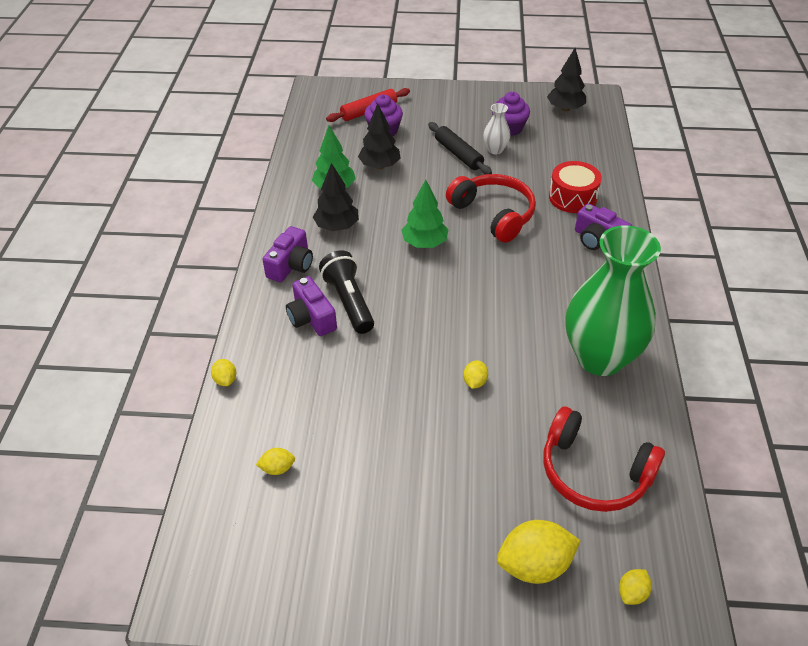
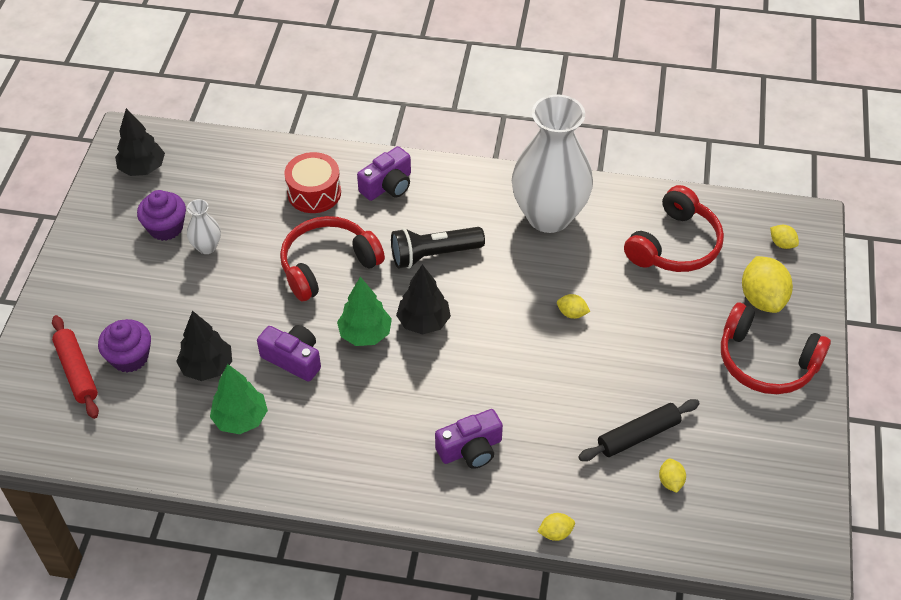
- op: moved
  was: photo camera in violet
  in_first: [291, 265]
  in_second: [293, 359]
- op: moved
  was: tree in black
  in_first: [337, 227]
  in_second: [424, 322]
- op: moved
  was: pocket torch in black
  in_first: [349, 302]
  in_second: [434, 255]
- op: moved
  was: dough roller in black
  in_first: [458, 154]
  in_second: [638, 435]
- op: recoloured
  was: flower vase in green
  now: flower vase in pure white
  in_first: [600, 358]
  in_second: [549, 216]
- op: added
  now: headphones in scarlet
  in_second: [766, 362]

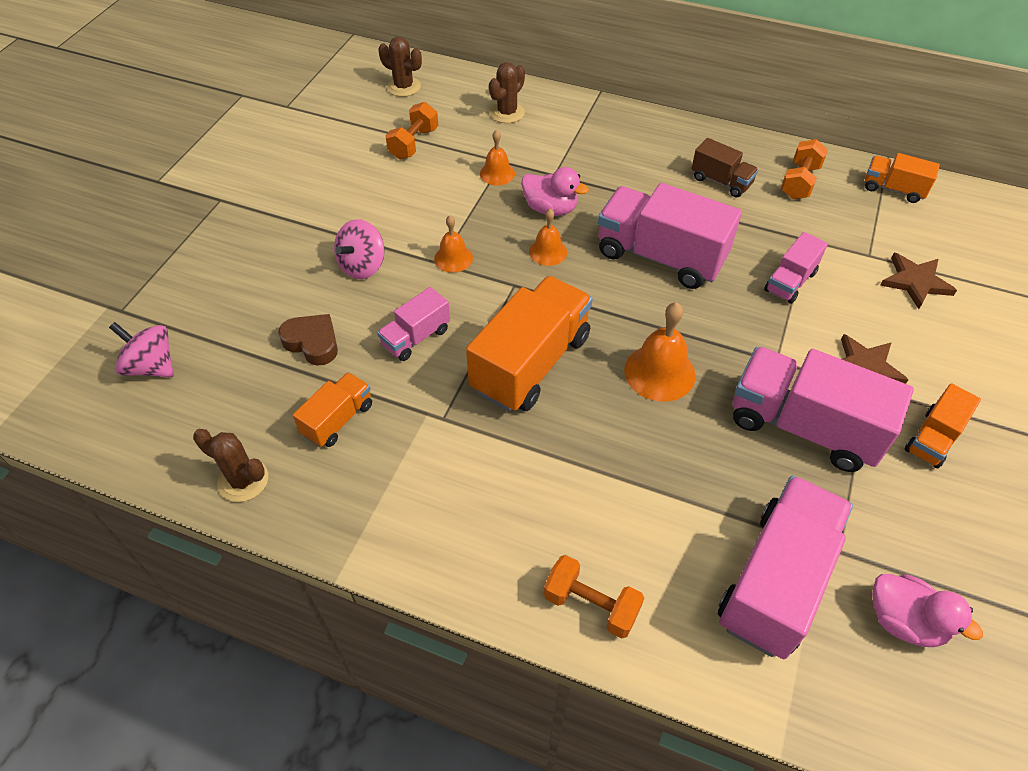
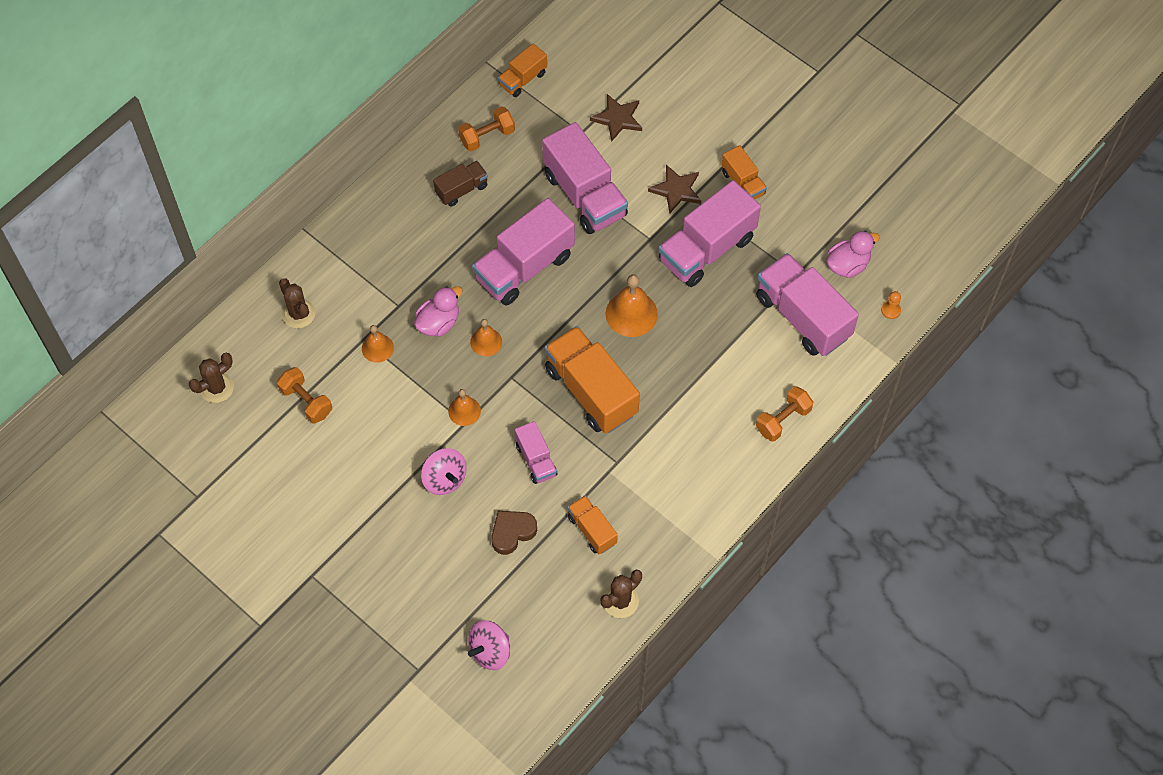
- op: resized
  was: toy truck in rose-pink
  in_first: [790, 281]
  in_second: [585, 195]
  ratio: 1.92
- op: turned
  was: hand weight in orange-coloured
  in_first: [799, 182]
  in_second: [487, 136]
  clockwise: -75
- op: added
  now: pawn in orange-coloured
  in_second: [890, 310]

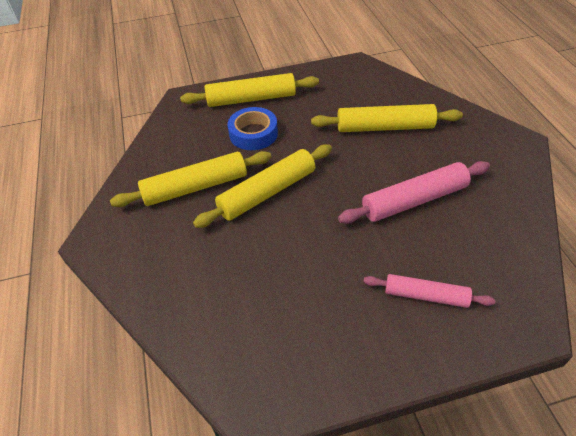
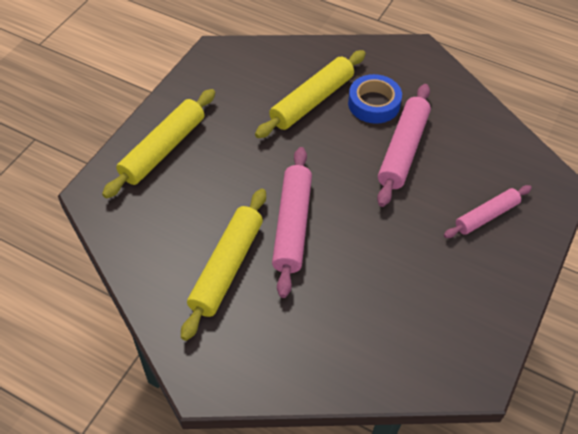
- op: recoloured
  was: dough roller in yellow
  now: dough roller in rose-pink
  in_first: [267, 192]
  in_second: [292, 225]
- op: moved
  was: sticky tape in royal blue
  in_first: [253, 134]
  in_second: [374, 104]

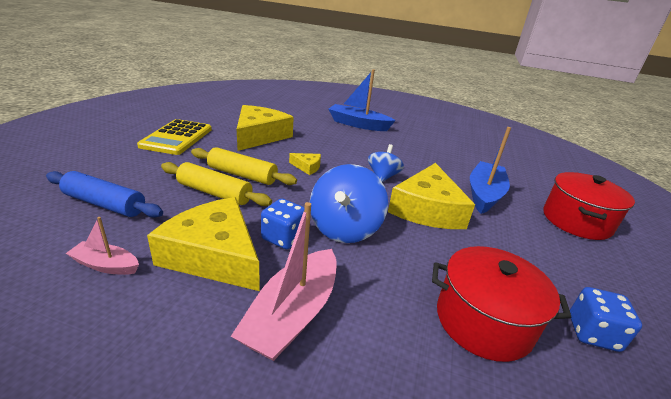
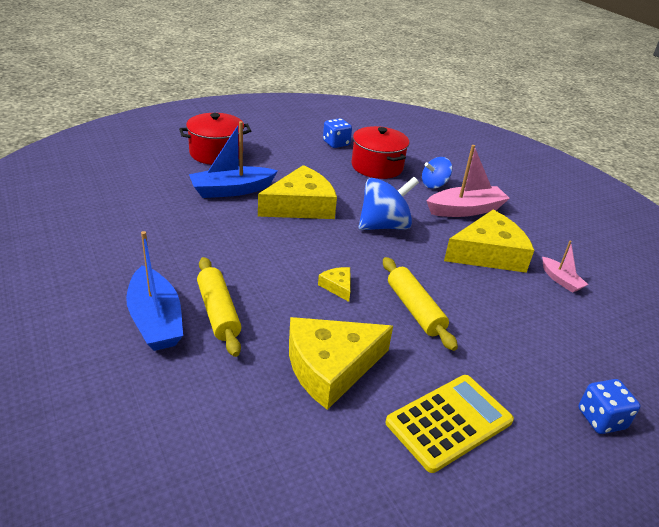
- op: removed
  was: dough roller in royal blue
  in_first: [105, 204]
- op: turned
  was: cheese wedge in yellow
  in_first: [214, 255]
  in_second: [488, 253]
  clockwise: -105
- op: moved
  was: dough roller in yellow
  in_first: [214, 193]
  in_second: [218, 312]
- op: moved
  was: die in royal blue
  in_first: [283, 237]
  in_second: [601, 419]
- op: moved
  was: toy top in royal blue
  in_first: [383, 176]
  in_second: [434, 185]

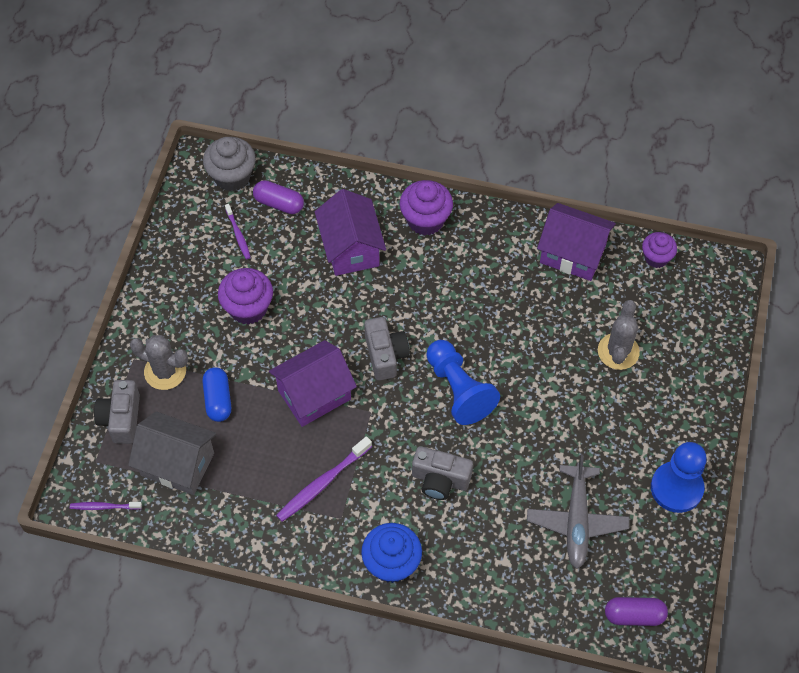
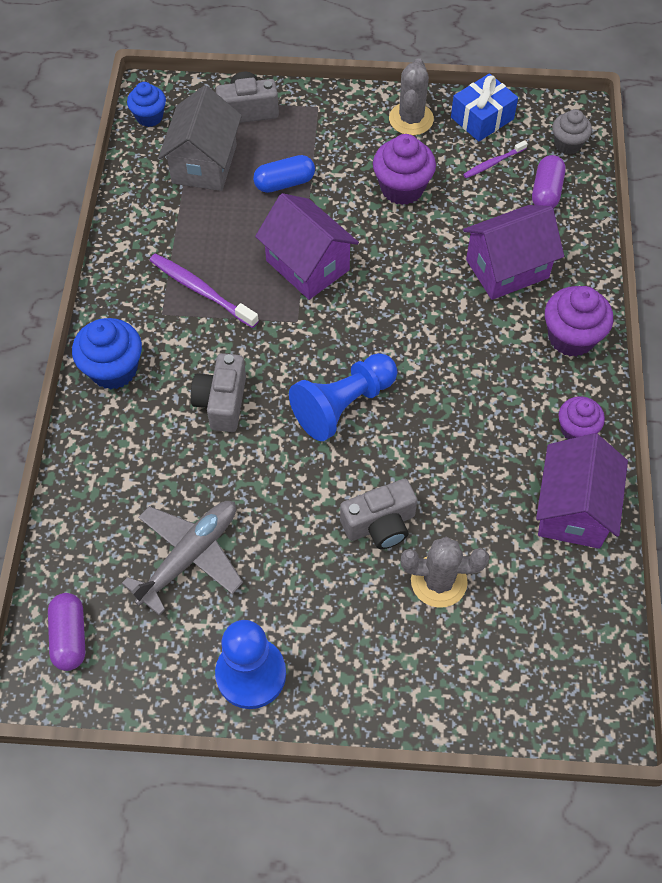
- op: replaced
  was: dental brush in violet
  now: muffin in royal blue
  in_first: [104, 507]
  in_second: [149, 117]
- op: moved
  was: saguaro cactus in gray
  in_first: [165, 371]
  in_second: [411, 119]
- op: resized
  was: muffin in gray
  in_first: [232, 176]
  in_second: [567, 144]
  ratio: 0.65
- op: moved
  was: photo camera in gray
  in_first: [385, 355]
  in_second: [380, 524]
- op: turned
  was: toy plane in gray
  in_first: [577, 520]
  in_second: [189, 556]
  clockwise: 135
- op: moved
  was: muffin in violet
  in_first: [656, 257]
  in_second: [576, 429]
- op: added
  now: wrapped gift in royal blue
  in_second: [482, 118]

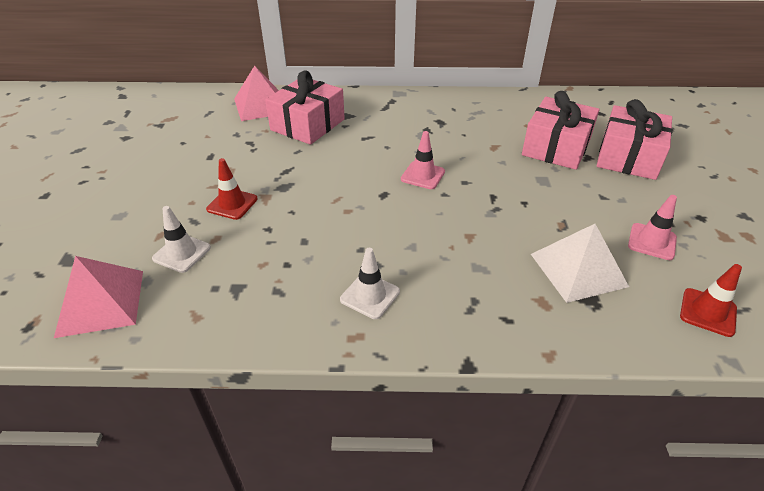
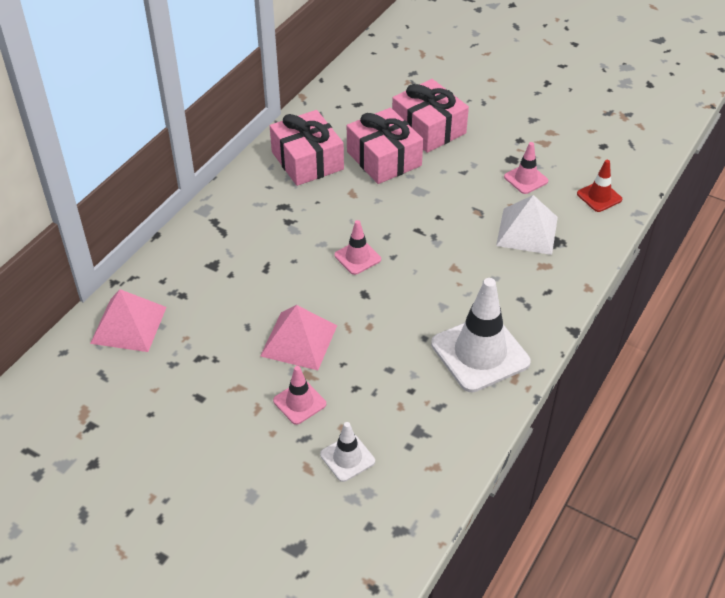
- op: moved
  was: pyramid in rose-pink
  in_first: [101, 302]
  in_second: [299, 340]
- op: recoloured
  was: traffic cone in scarlet
  now: traffic cone in rose-pink
  in_first: [232, 204]
  in_second: [299, 402]
- op: moved
  was: wrapped gift in rose-pink
  in_first: [307, 124]
  in_second: [307, 161]
- op: resized
  was: traffic cone in pure white
  in_first: [370, 296]
  in_second: [480, 353]
  ratio: 1.96

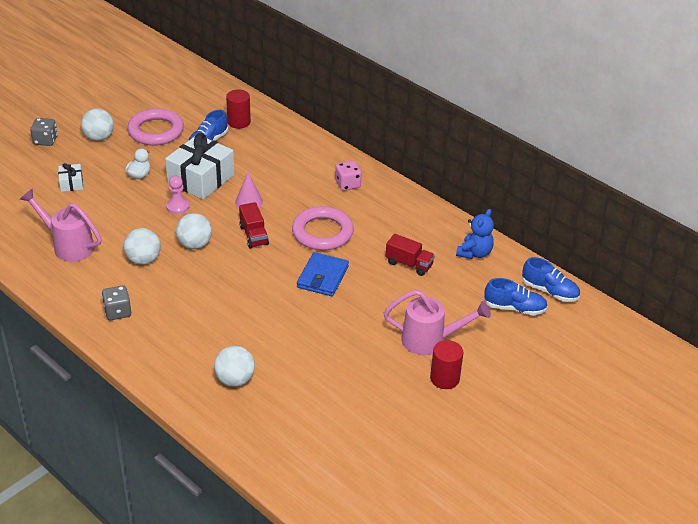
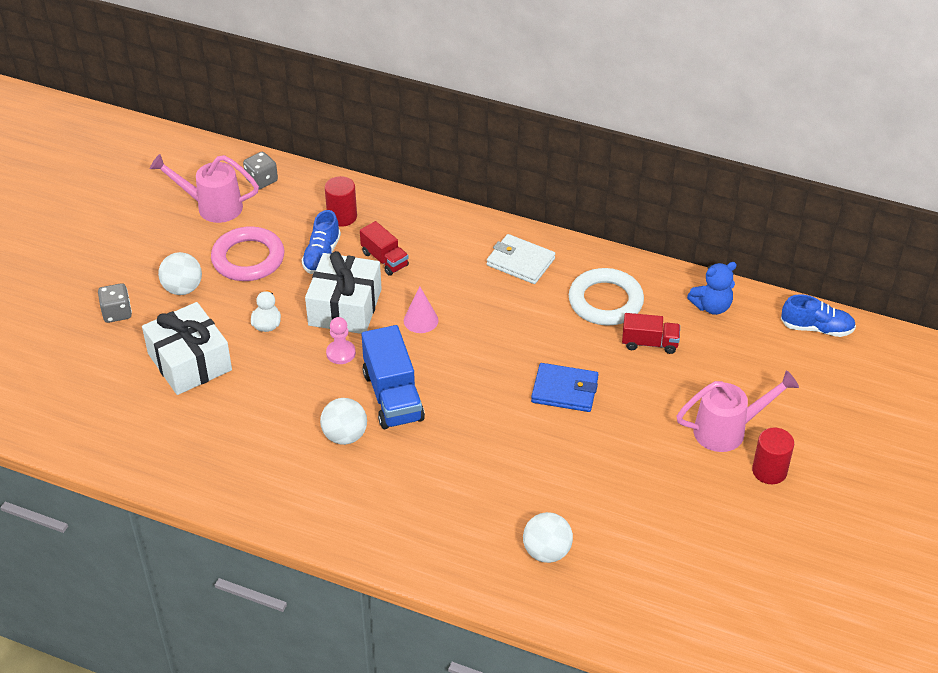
- op: moved
  was: watering pot in rose-pink
  in_first: [68, 246]
  in_second: [212, 207]
- op: resized
  was: wrapped gift in pure white
  in_first: [71, 183]
  in_second: [189, 362]
  ratio: 2.13
- op: moved
  was: die in gray
  in_first: [117, 312]
  in_second: [261, 180]
- op: replaced
  was: sphere in pure white
  now: toy truck in royal blue
  in_first: [195, 244]
  in_second: [393, 396]
- op: moved
  was: toy truck in scarlet
  in_first: [253, 235]
  in_second: [384, 259]
- op: removed
  was: ring in rose-pink
  in_first: [322, 232]
- op: turned
  was: wallet in royal blue
  in_first: [322, 277]
  in_second: [564, 390]
  clockwise: -75
- op: replaced
  was: die in rose-pink
  now: wallet in pure white
  in_first: [347, 184]
  in_second: [520, 262]
- op: turned
  was: stuffed bear in royal blue
  in_first: [474, 253]
  in_second: [711, 306]
  clockwise: 60
- op: removed
  was: shoe in royal blue
  in_first: [515, 308]
- op: added
  now: ring in pure white
  in_second: [605, 301]

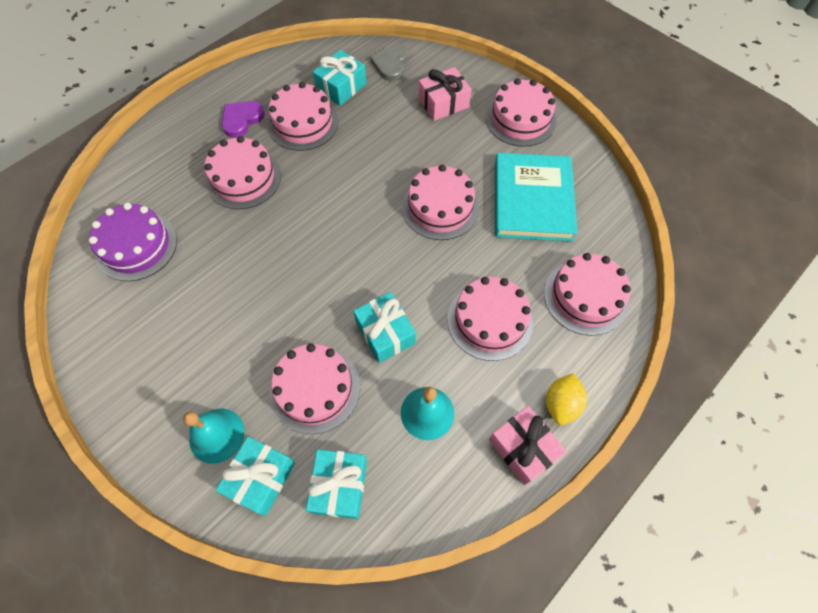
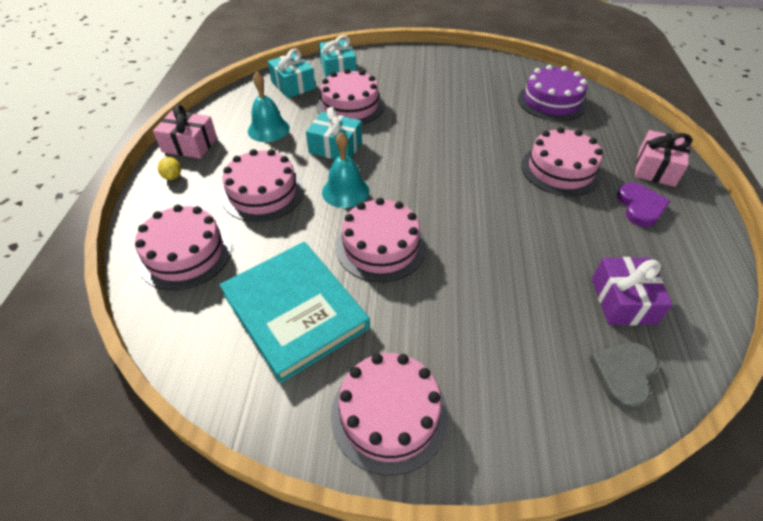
- op: moved
  was: bell in teal
  in_first: [216, 435]
  in_second: [345, 191]
- op: removed
  was: gateau in rose-pink
  in_first: [303, 123]
- op: recoloured
  was: wrapped gift in teal
  now: wrapped gift in violet
  in_first: [341, 87]
  in_second: [623, 301]
- op: turned
  was: heart shape in gray
  in_first: [391, 65]
  in_second: [623, 375]
  clockwise: -120
- op: moved
  was: wrapped gift in rose-pink
  in_first: [443, 103]
  in_second: [656, 168]
- op: resized
  was: citrus fruit in yellow
  in_first: [561, 404]
  in_second: [173, 176]
  ratio: 0.65

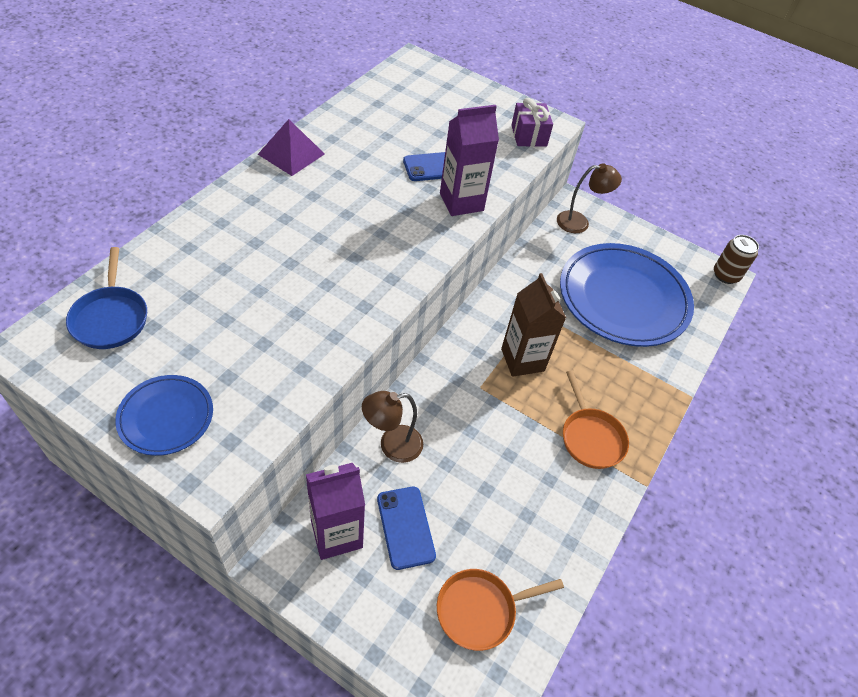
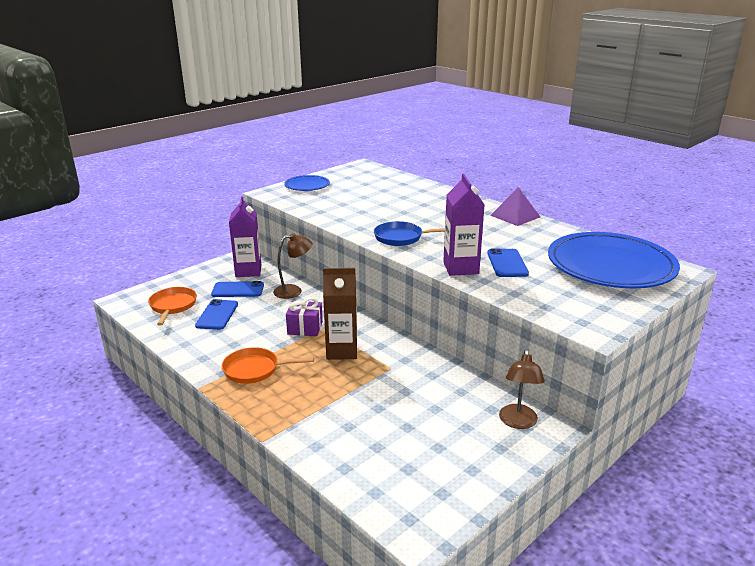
- op: moved
  was: pan in royal blue
  in_first: [111, 317]
  in_second: [401, 238]
- op: turned
  was: reading lamp in dark brown
  in_first: [392, 445]
  in_second: [294, 291]
  clockwise: 75
- op: moved
  was: wrapped gift in violet
  in_first: [529, 136]
  in_second: [305, 328]
- op: moved
  was: dinner plate in royal blue
  in_first: [623, 298]
  in_second: [610, 266]
- op: removed
  was: tin in dark brown
  in_first: [726, 275]
- op: added
  now: smartphone in royal blue
  in_second: [217, 315]

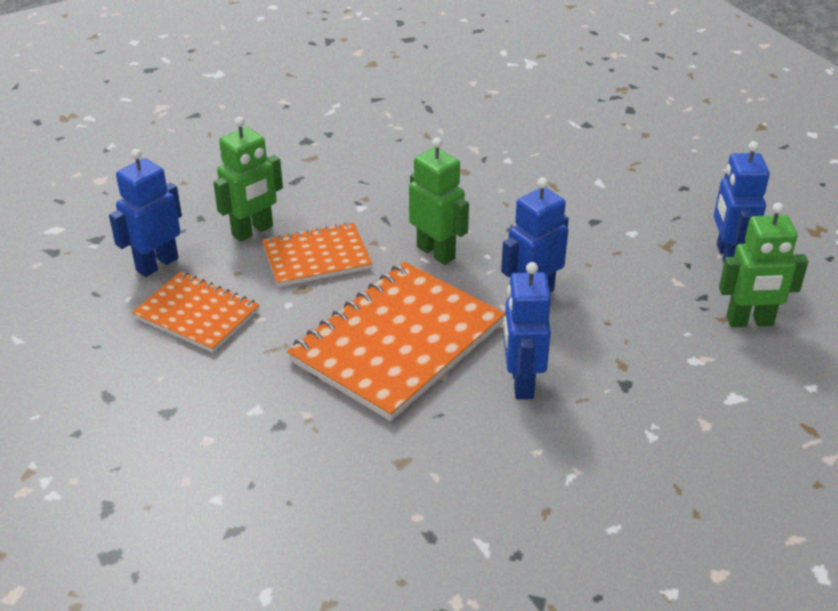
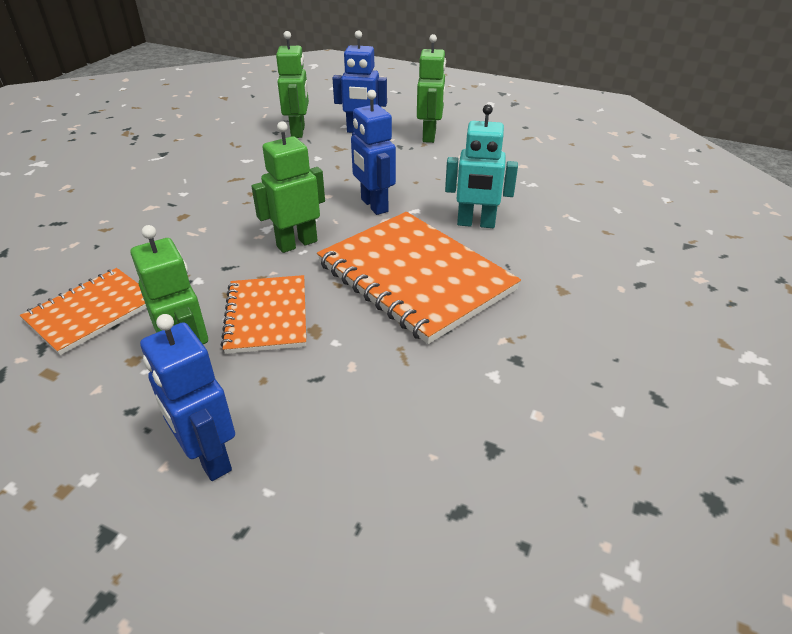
- op: moved
  was: notepad in orange-coloured
  in_first: [197, 314]
  in_second: [92, 312]
- op: recoloured
  was: robot figure in royal blue
  now: robot figure in teal
  in_first: [521, 383]
  in_second: [476, 224]
- op: added
  now: robot figure in green
  in_second: [298, 132]

